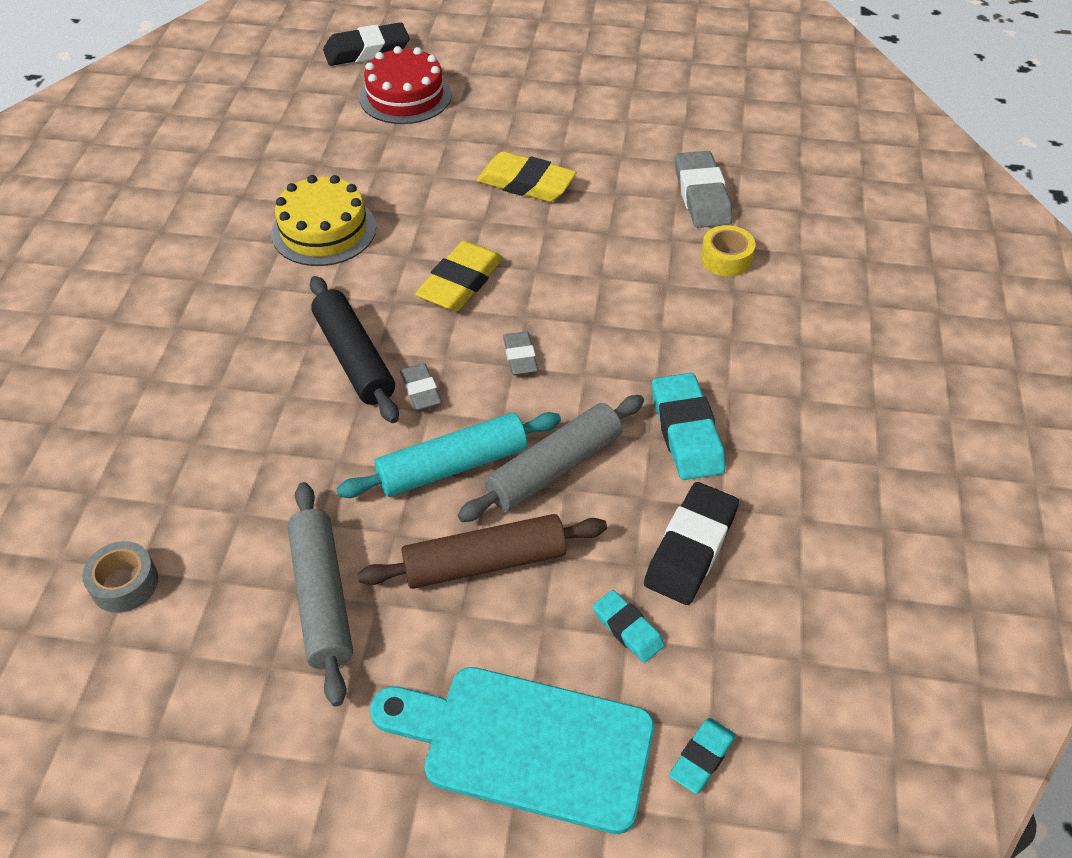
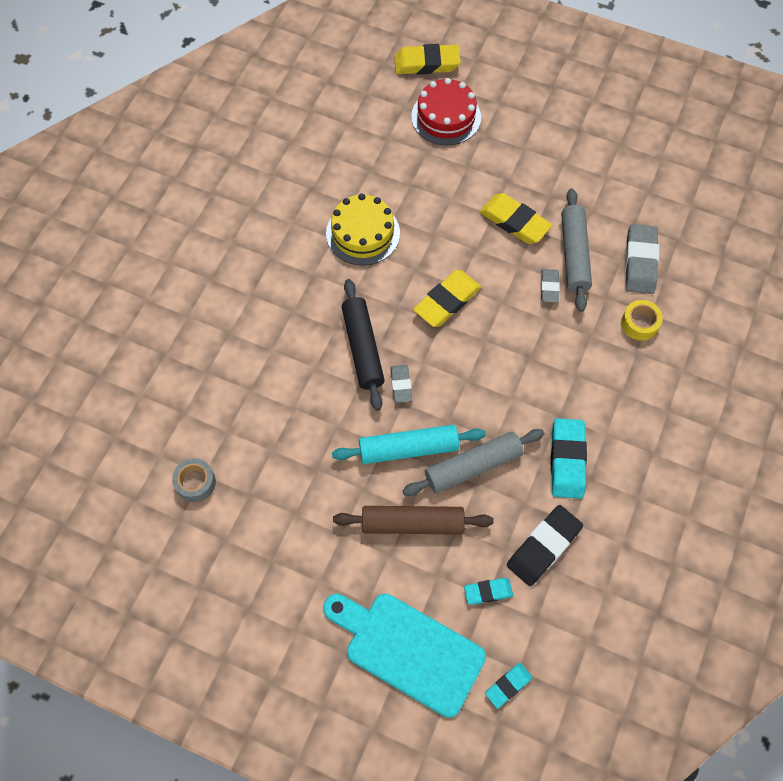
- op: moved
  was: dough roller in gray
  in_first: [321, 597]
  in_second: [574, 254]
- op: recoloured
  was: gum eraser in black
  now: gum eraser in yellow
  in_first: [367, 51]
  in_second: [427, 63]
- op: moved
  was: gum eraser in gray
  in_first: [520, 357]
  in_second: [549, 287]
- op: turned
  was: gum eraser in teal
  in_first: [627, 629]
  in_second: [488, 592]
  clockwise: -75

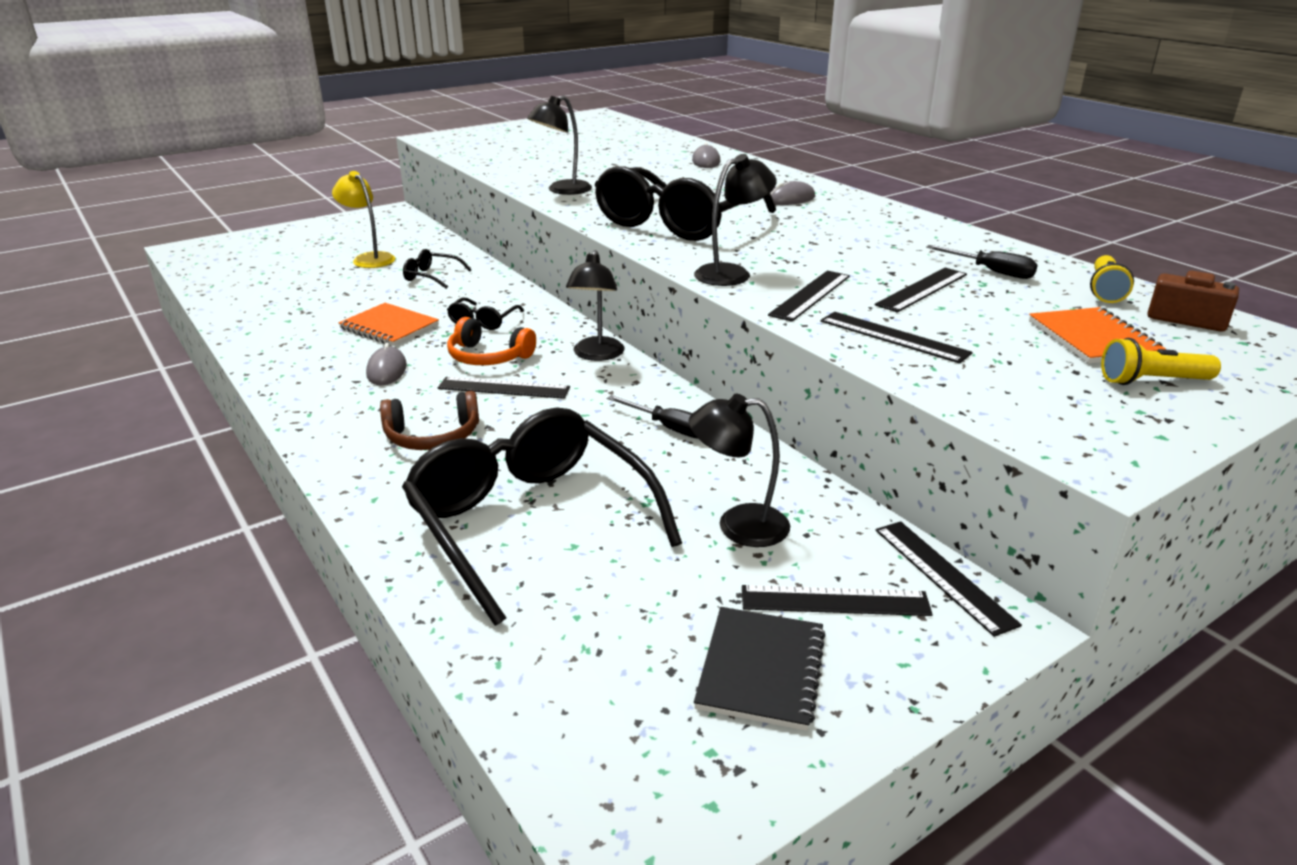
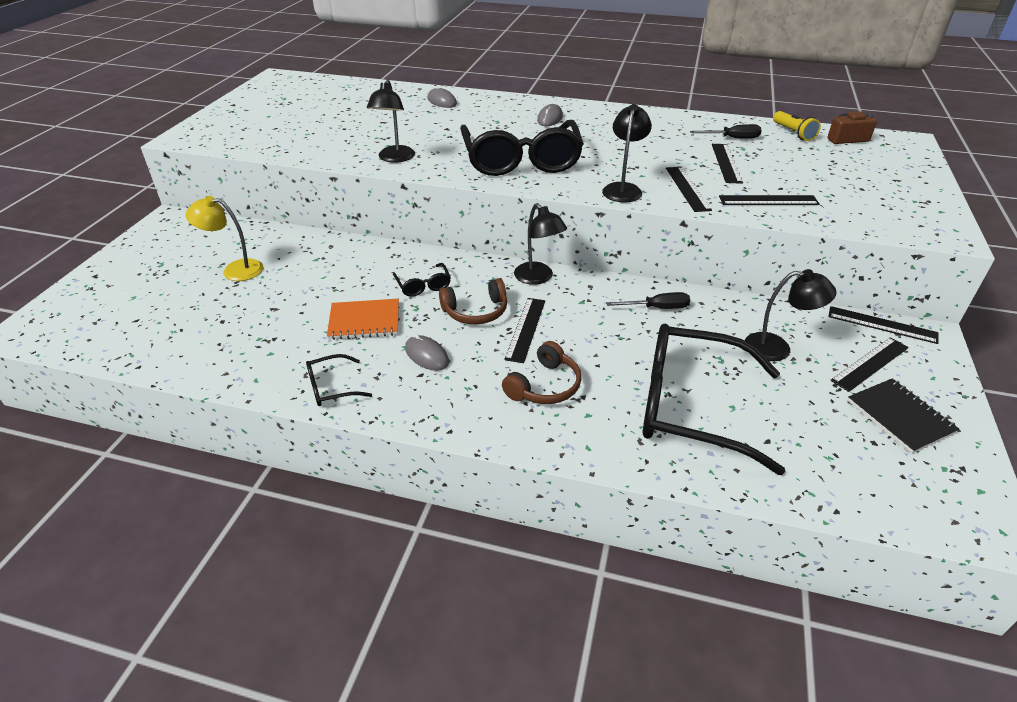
- op: moved
  was: spectacles in black
  in_first: [431, 276]
  in_second: [331, 387]
- op: turned
  was: measuring stick in black
  in_first: [504, 388]
  in_second: [525, 329]
  clockwise: -45
- op: recoloured
  was: headphones in orange-coloured
  now: headphones in dark brown
  in_first: [488, 357]
  in_second: [476, 311]
- op: turned
  was: reading lamp in black
  in_first: [738, 525]
  in_second: [777, 348]
  clockwise: -135
- op: removed
  was: notepad in orange-coloured
  in_first: [1093, 339]
- op: removed
  was: pocket torch in yellow
  in_first: [1152, 381]

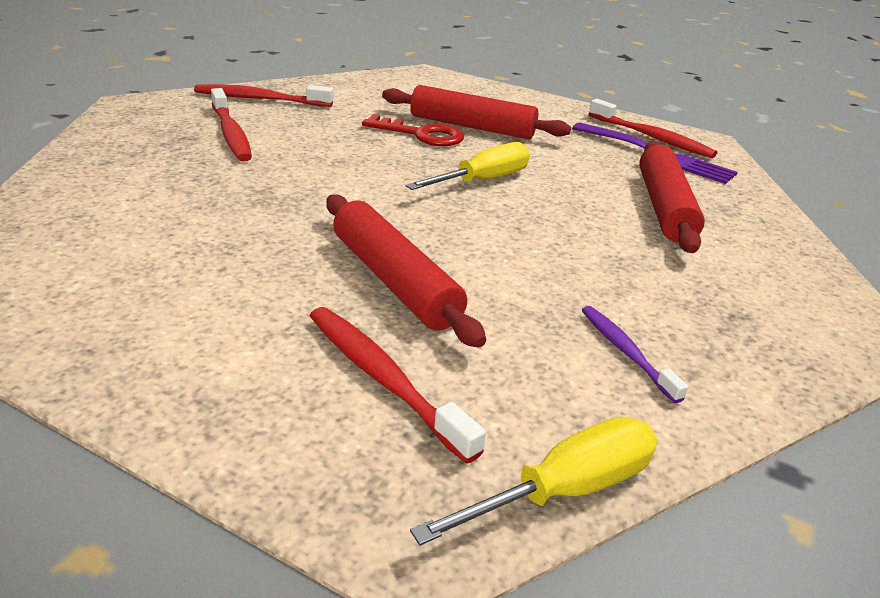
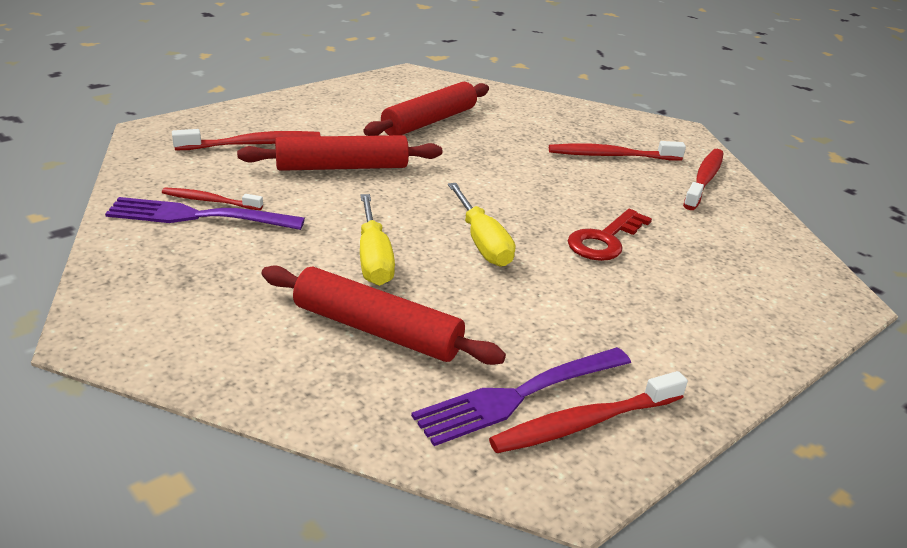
- op: moved
  was: dough roller in scarlet
  in_first: [472, 126]
  in_second: [429, 121]
- op: moved
  was: hand screwdriver in yellow
  in_first: [564, 490]
  in_second: [373, 258]
- op: replaced
  was: dental brush in violet
  now: table fork in violet
  in_first: [626, 352]
  in_second: [200, 216]
- op: added
  now: dental brush in scarlet
  in_second: [210, 201]

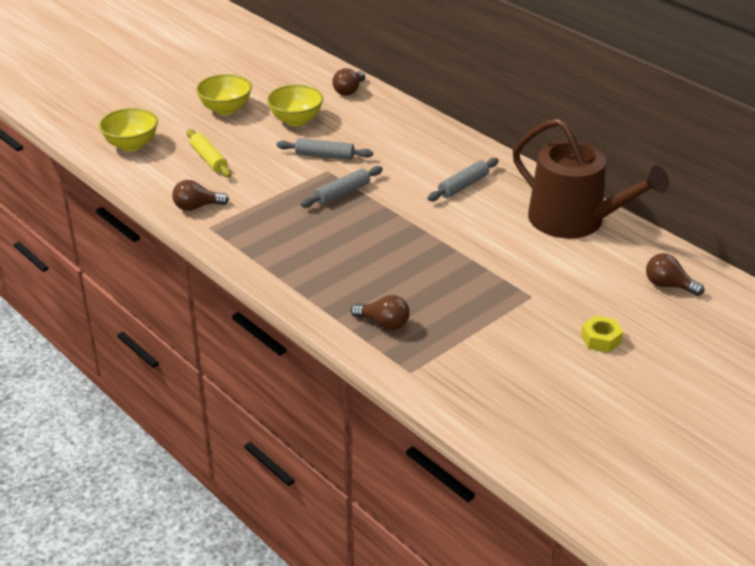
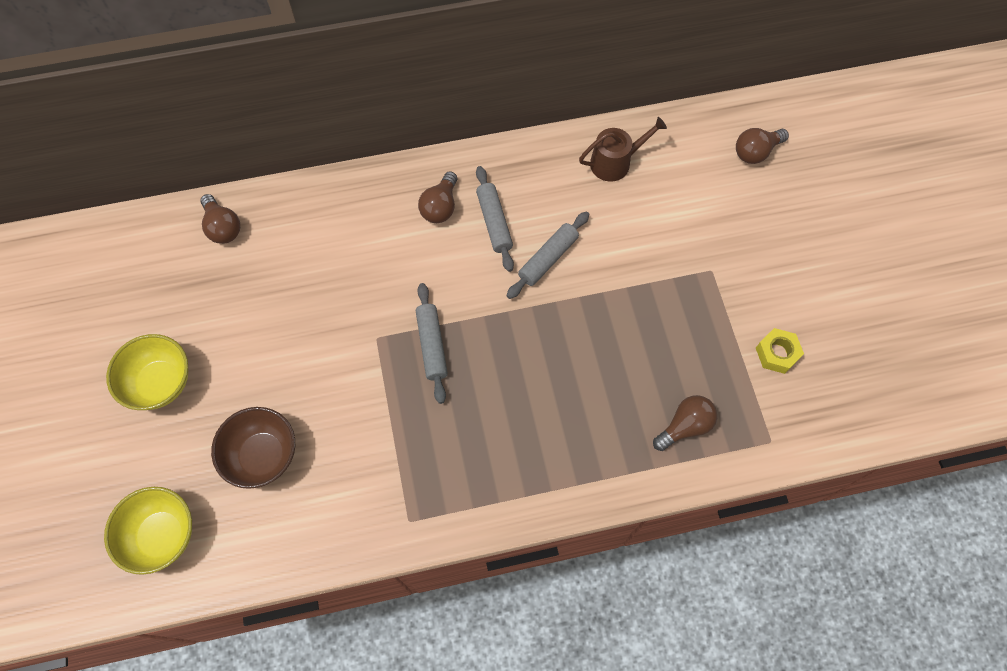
- op: moved
  was: lightbulb in dark brown
  in_first: [197, 207]
  in_second: [440, 207]
- op: replaced
  was: dough roller in yellow
  now: serving bowl in dark brown
  in_first: [209, 159]
  in_second: [263, 456]
- op: removed
  was: serving bowl in yellow
  in_first: [296, 120]
- op: moved
  was: dough roller in gray
  in_first: [324, 156]
  in_second: [548, 259]
- op: resized
  was: watering pot in dark brown
  in_first: [575, 221]
  in_second: [615, 162]
  ratio: 0.48
- op: moved
  was: nut in yellow
  in_first: [601, 339]
  in_second: [777, 353]

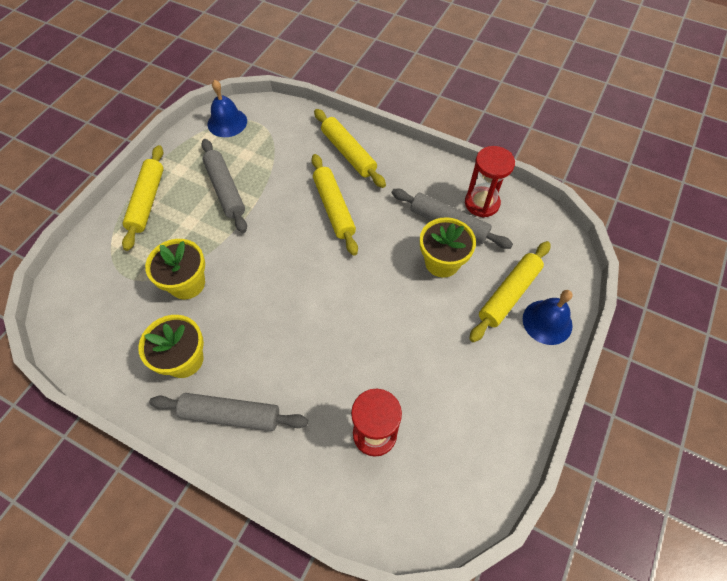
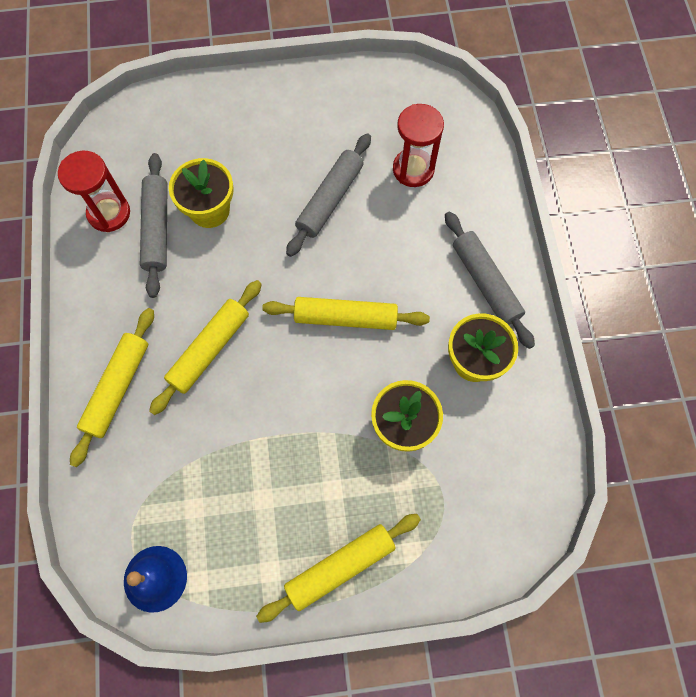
- op: moved
  was: dough roller in gray
  in_first: [225, 190]
  in_second: [330, 199]
- op: moved
  was: dough roller in yellow
  in_first: [509, 294]
  in_second: [345, 318]
- op: removed
  was: bell in royal blue
  in_first: [547, 322]

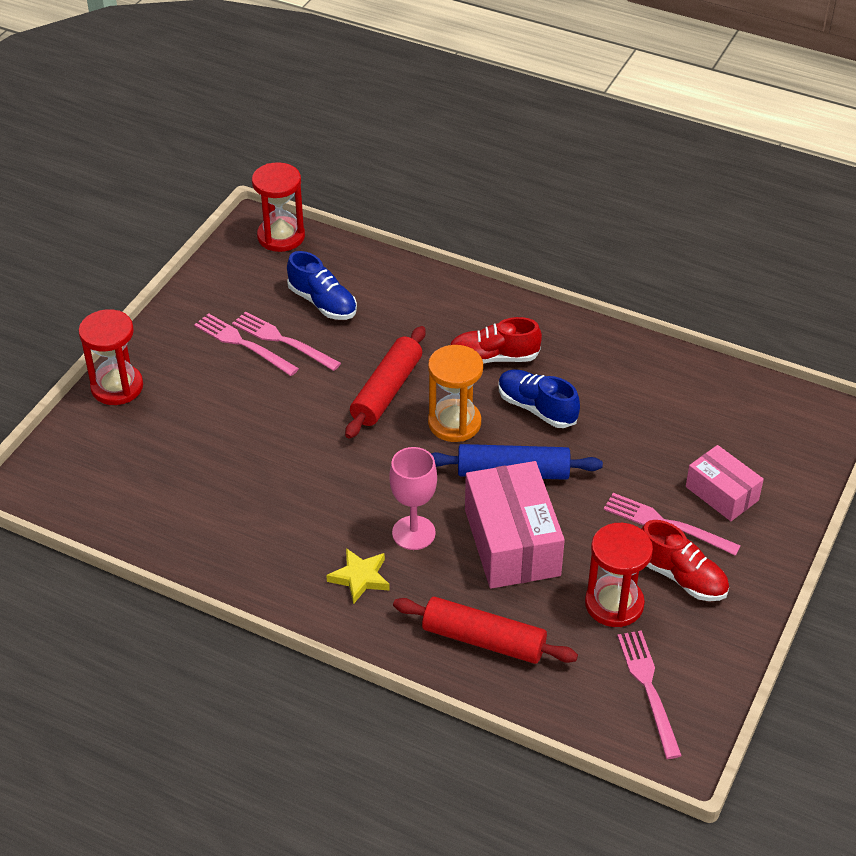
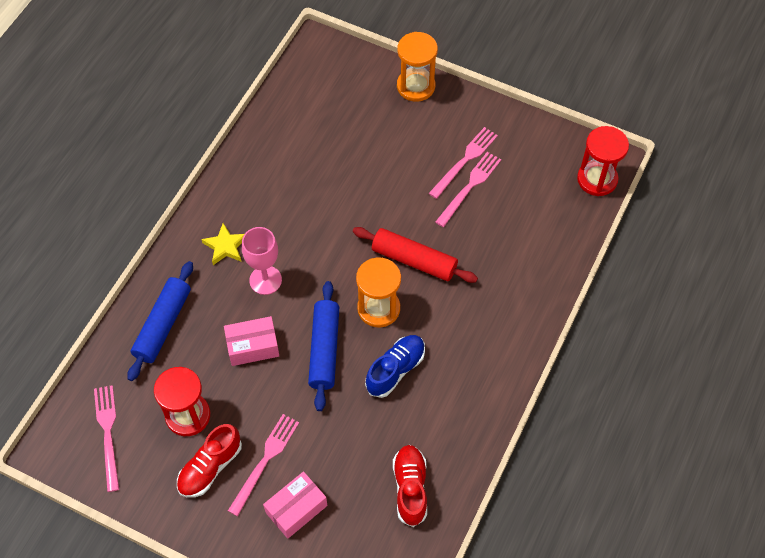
- op: recoloured
  was: sand timer in scarlet
  now: sand timer in orange-coloured
  in_first: [117, 387]
  in_second: [416, 86]
- op: removed
  was: shoe in royal blue
  in_first: [322, 303]
- op: recoloured
  was: dough roller in scarlet
  now: dough roller in royal blue
  in_first: [483, 640]
  in_second: [163, 325]
- op: moved
  was: shoe in scarlet
  in_first: [493, 358]
  in_second: [410, 488]
- op: resized
  was: parcel in rose-pink
  in_first: [512, 542]
  in_second: [253, 346]
  ratio: 0.6
- op: turned
  was: table fork in rose-pink
  in_first: [649, 689]
  in_second: [108, 434]
  clockwise: -90

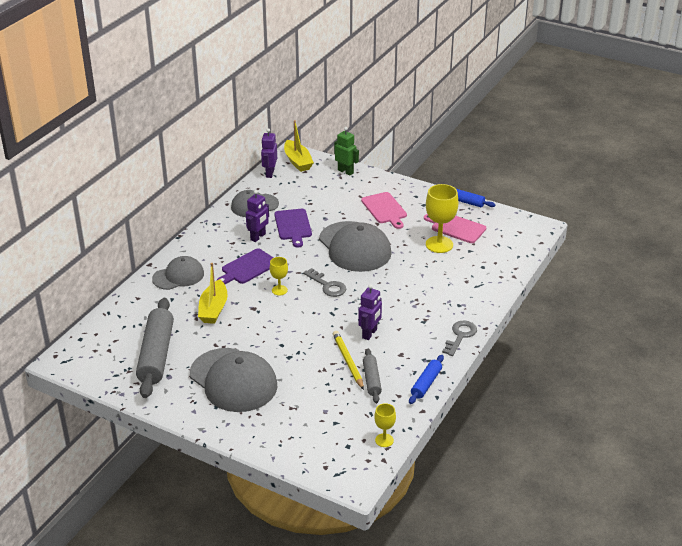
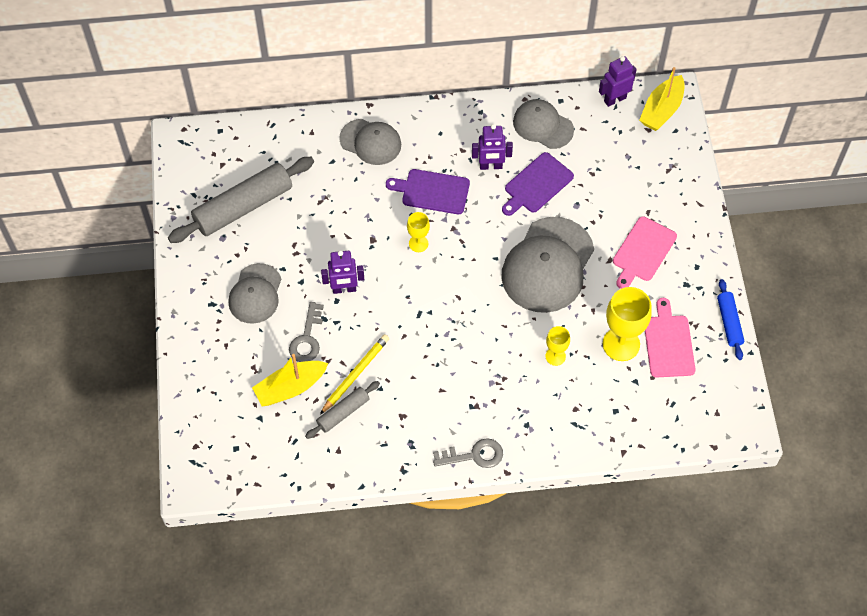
- op: resized
  was: cap in gray
  in_first: [233, 380]
  in_second: [255, 294]
  ratio: 0.6
- op: moved
  was: toy boat in yellow
  in_first: [213, 309]
  in_second: [290, 388]
- op: moved
  was: latchkey in gray
  in_first: [327, 285]
  in_second: [307, 338]
- op: removed
  was: robot figure in green
  in_first: [345, 171]
- op: moved
  was: robot figure in violet
  in_first: [370, 334]
  in_second: [344, 289]
- op: moved
  was: wine glass in yellow
  in_first: [384, 440]
  in_second: [555, 356]
- op: removed
  was: dough roller in royal blue
  in_first: [426, 384]

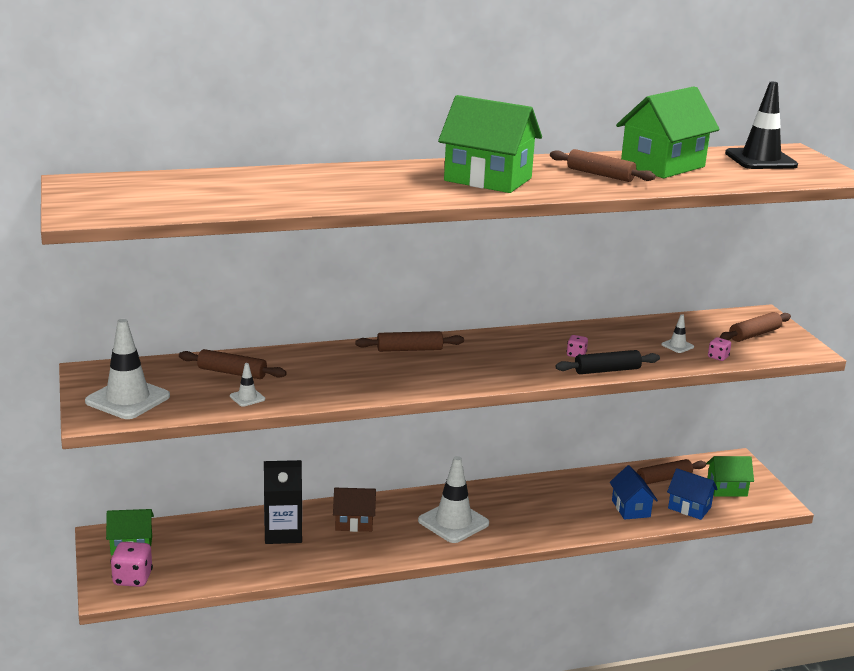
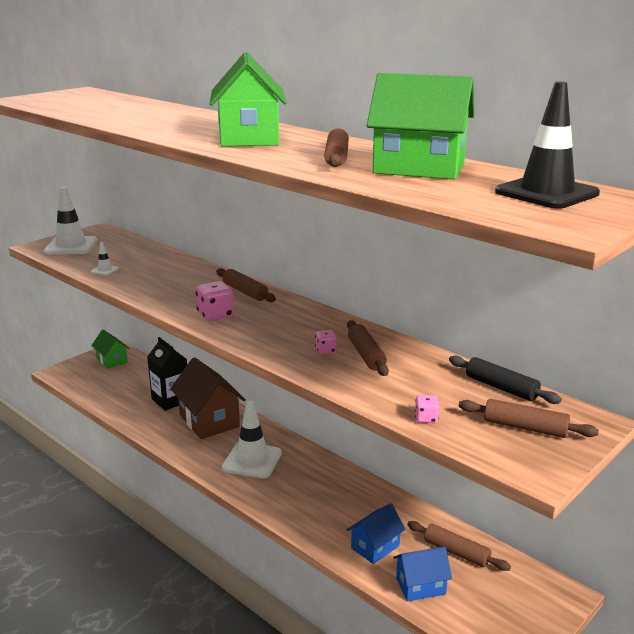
- op: moved
  was: die in rose-pink
  in_first: [132, 578]
  in_second: [215, 315]
- op: moved
  was: dough roller in dark brown
  in_first: [232, 372]
  in_second: [366, 355]
- op: resized
  was: cottage in dark brown
  in_first: [354, 523]
  in_second: [209, 420]
  ratio: 1.74
- op: moved
  was: dough roller in black
  in_first: [607, 370]
  in_second: [501, 388]
- op: removed
  was: traffic cone in pure white
  in_first: [677, 346]
- op: turned
  was: cottage in royal blue
  in_first: [689, 508]
  in_second: [420, 586]
  clockwise: 75
- op: removed
  was: cottage in green
  in_first: [726, 489]

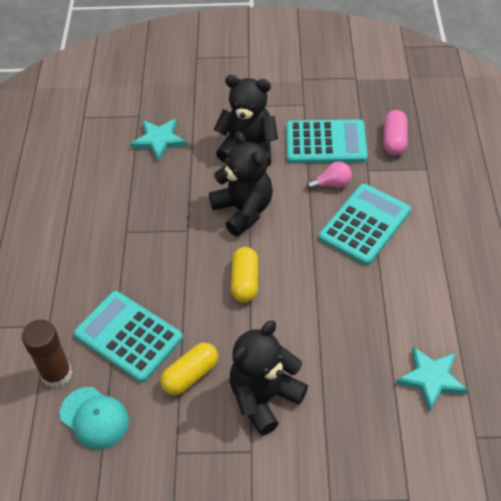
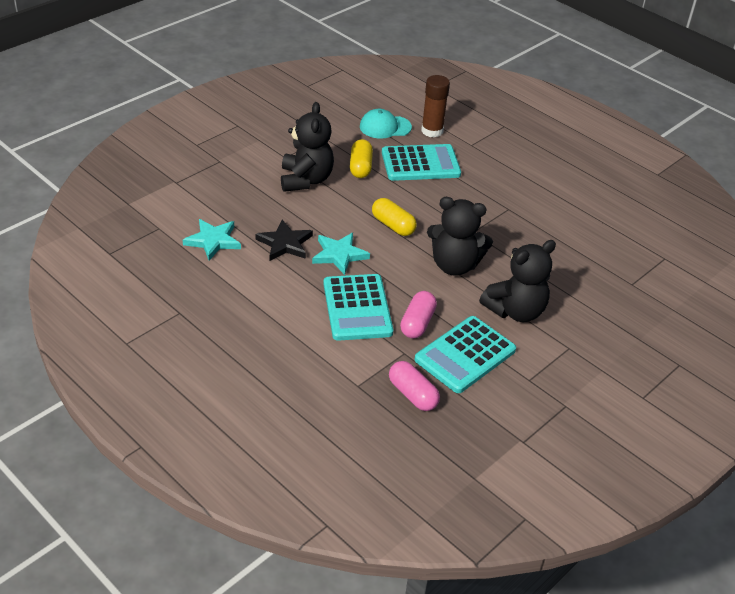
- op: moved
  was: star in teal
  in_first: [159, 141]
  in_second: [339, 255]
- op: replaced
  was: lightbulb in rose-pink
  now: capsule in rose-pink
  in_first: [332, 184]
  in_second: [417, 323]
- op: added
  now: star in black
  in_second: [285, 243]

